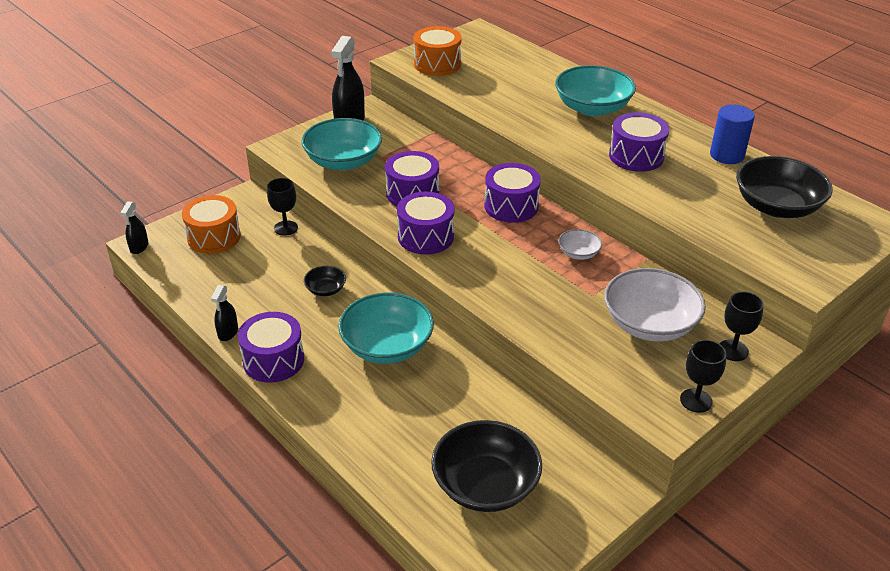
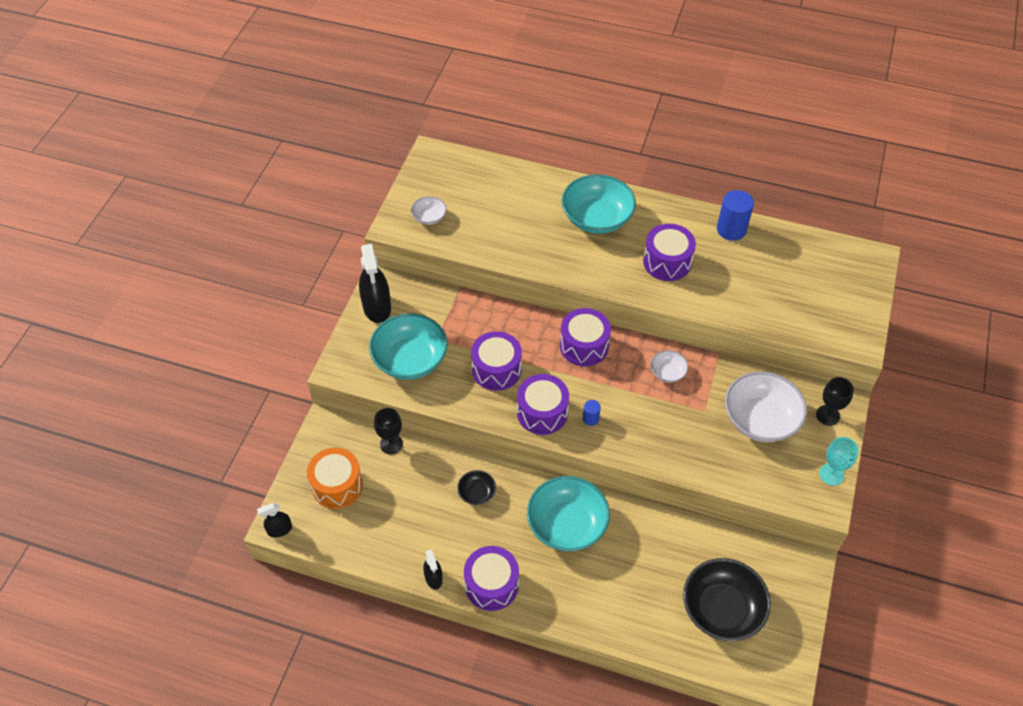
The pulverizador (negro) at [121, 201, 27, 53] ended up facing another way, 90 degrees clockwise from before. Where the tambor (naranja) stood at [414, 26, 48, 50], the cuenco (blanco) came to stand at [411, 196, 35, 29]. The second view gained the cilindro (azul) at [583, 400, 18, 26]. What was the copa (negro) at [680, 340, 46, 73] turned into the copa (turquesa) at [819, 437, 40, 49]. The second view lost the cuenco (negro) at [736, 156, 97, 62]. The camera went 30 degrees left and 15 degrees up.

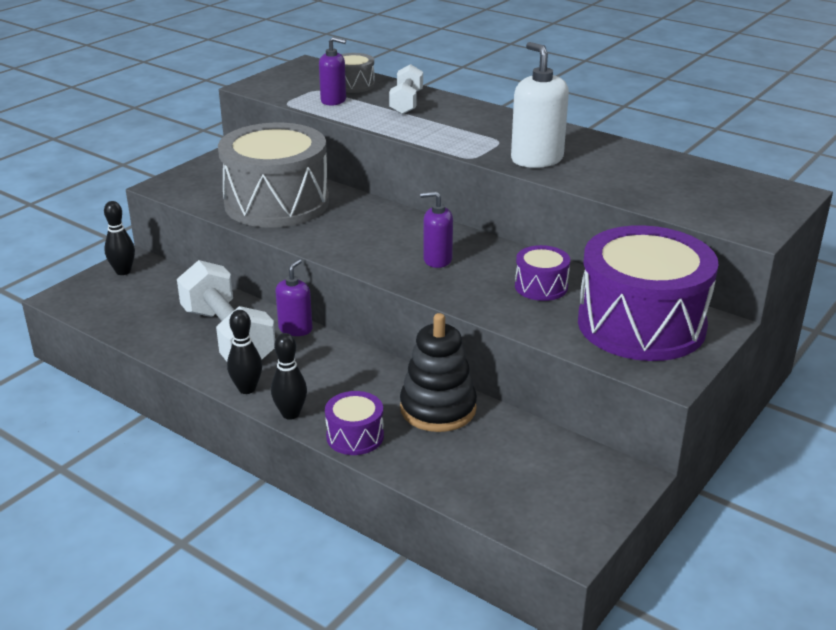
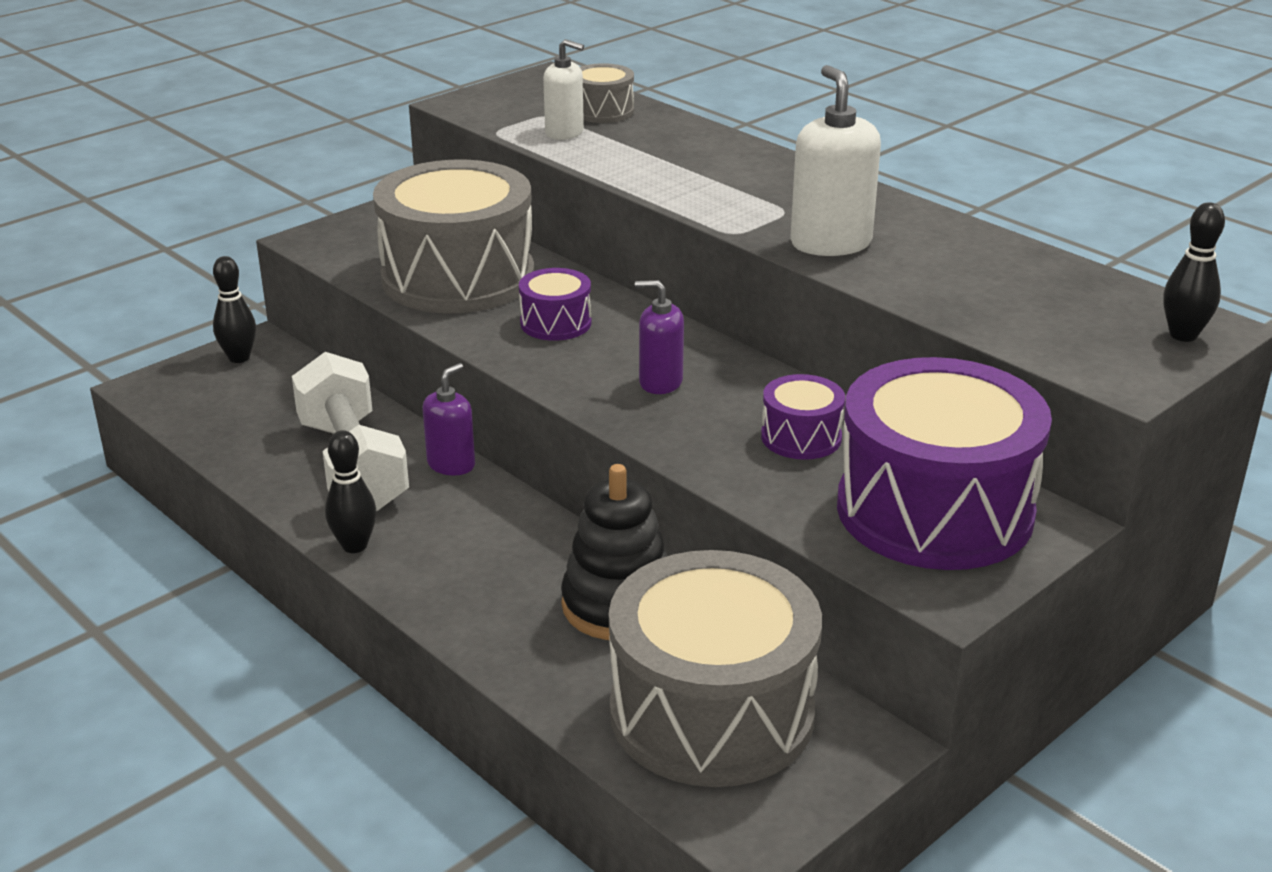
The tambor (morado) ended up elsewhere, having gone from [325, 391, 59, 64] to [519, 268, 72, 73]. What was the dispensador de jabón (morado) at [319, 37, 27, 69] turned into the dispensador de jabón (blanco) at [543, 39, 41, 101]. The second view gained the tambor (gris) at [609, 550, 213, 237]. The bolo (negro) ended up elsewhere, having gone from [271, 333, 36, 87] to [1163, 202, 62, 140]. The second view lost the mancuerna (blanco) at [389, 64, 34, 51]. The camera went 10 degrees right and 0 degrees up.

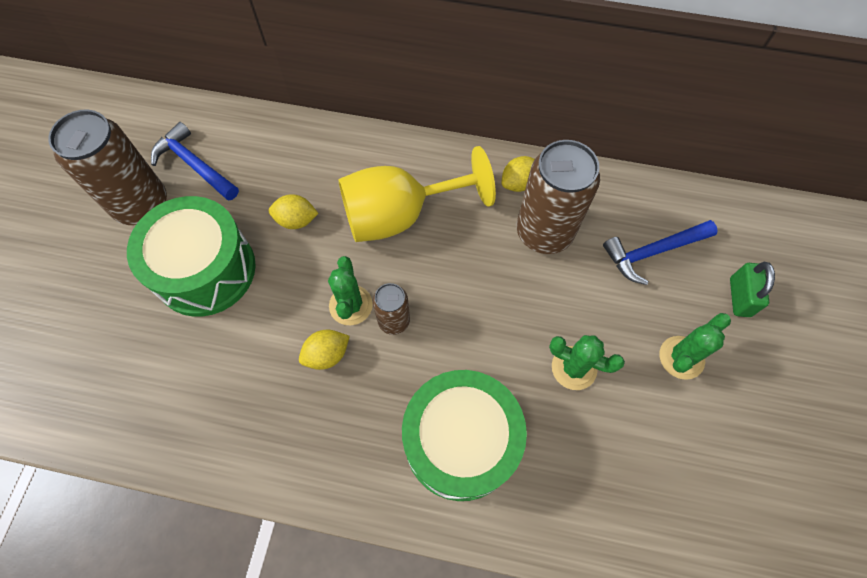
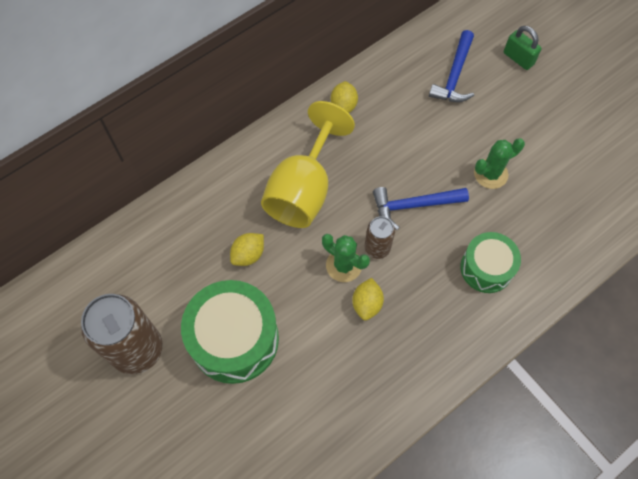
The martillo (azul) ended up elsewhere, having gone from [151, 122, 88, 78] to [373, 187, 96, 43]. The size of the tambor (verde) at [402, 370, 125, 131] changed by a factor of 0.62. The second view lost the lata (marrón) at [516, 140, 84, 114]. The second view lost the cactus (verde) at [659, 313, 72, 67]. The camera went 50 degrees left and 0 degrees up.

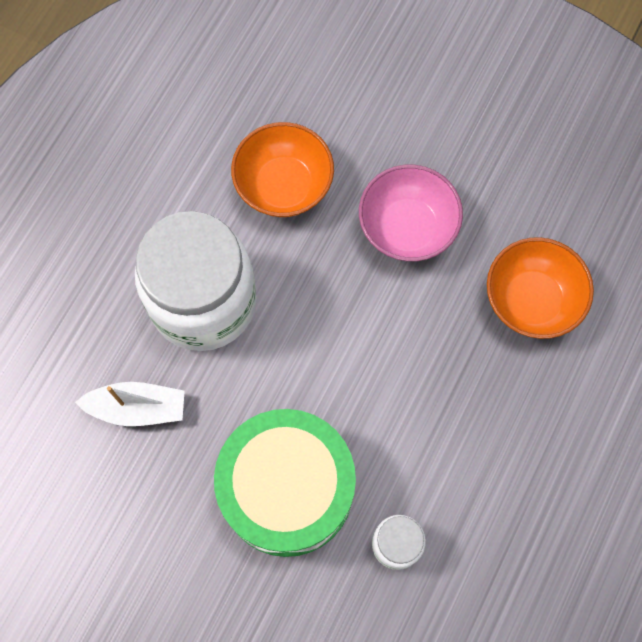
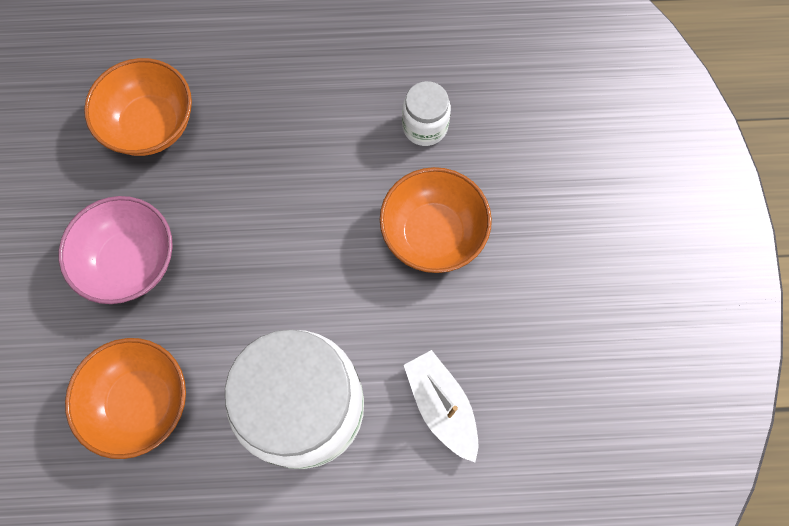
Where the tambor (verde) stood at [214, 409, 142, 148], the cuenco (naranja) came to stand at [380, 167, 112, 106]. The camera went 120 degrees left and 0 degrees up.

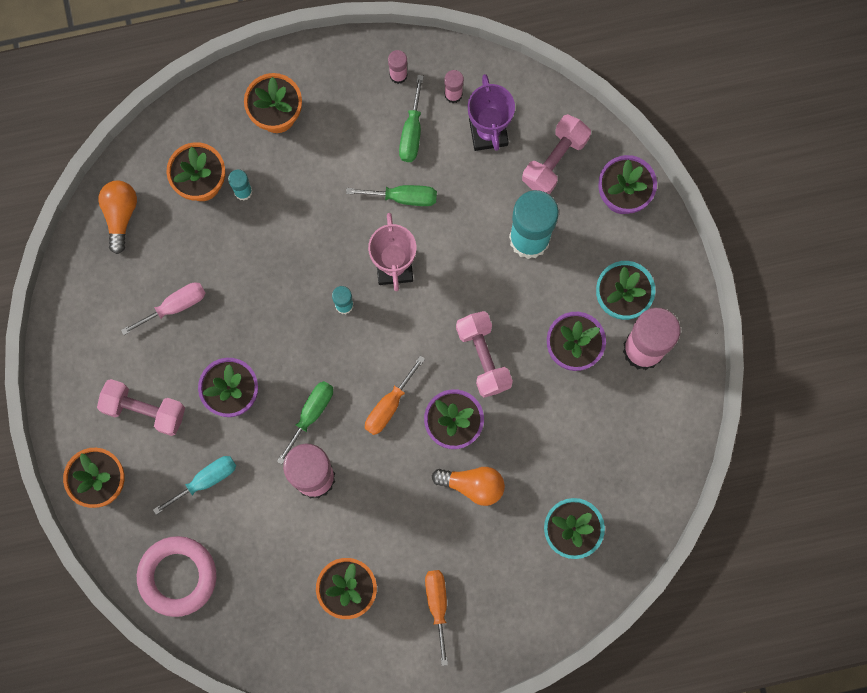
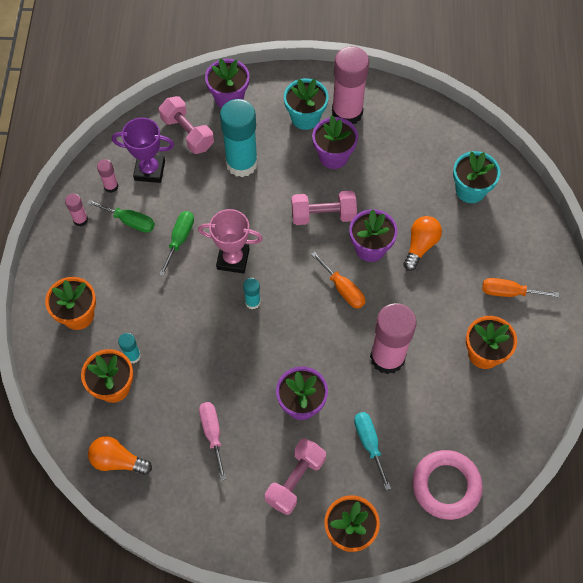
The second view lost the destornillador (verde) at [277, 381, 56, 83]. The camera went 75 degrees left and 15 degrees down.

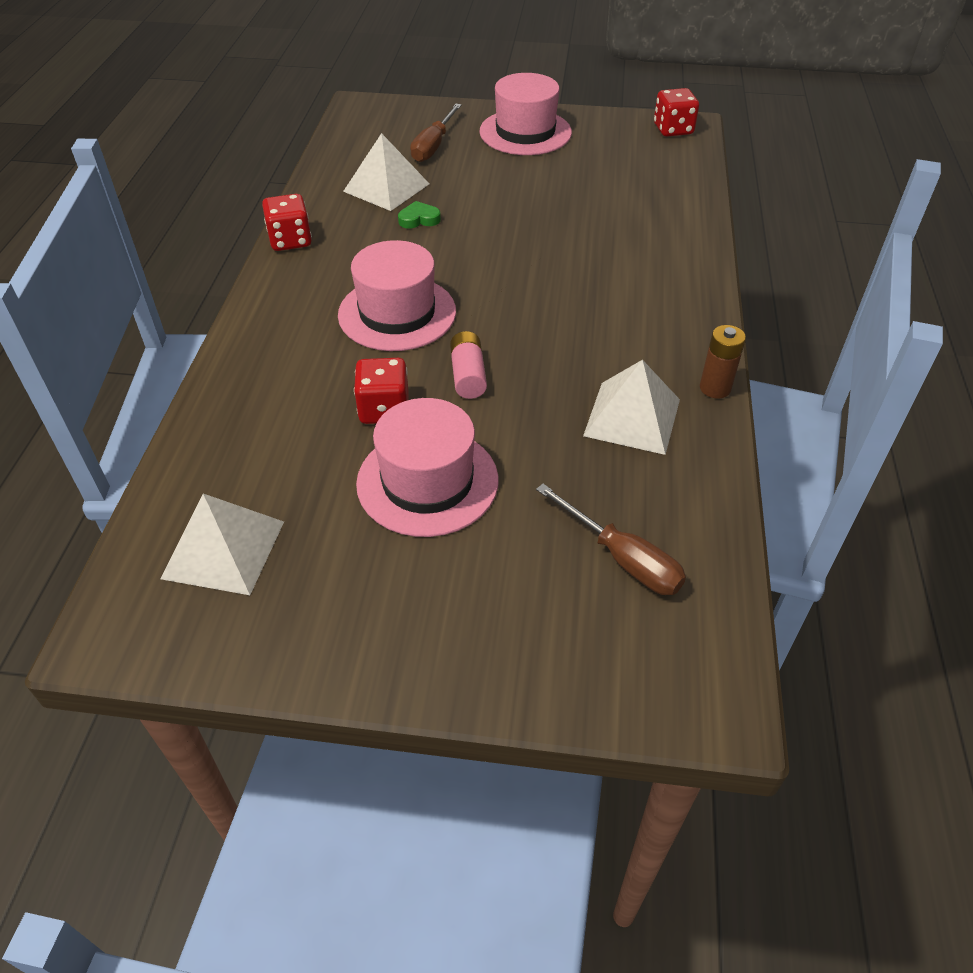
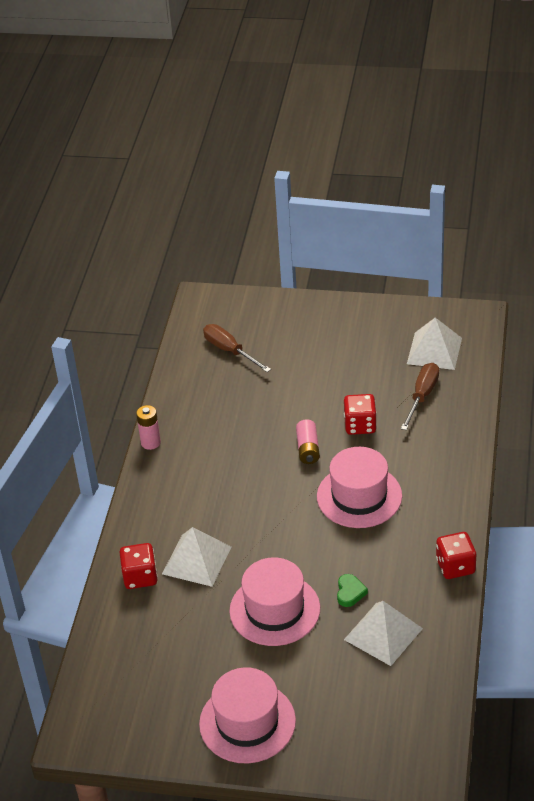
The dado (rojo) ended up elsewhere, having gone from [654, 88, 45, 48] to [119, 543, 39, 46]. What was the pila (marrón) at [700, 325, 46, 74] turned into the pila (rosa) at [136, 405, 25, 45]. The pirámide (blanco) ended up elsewhere, having gone from [583, 360, 97, 95] to [162, 527, 69, 60]. The sombrero (rosa) ended up elsewhere, having gone from [356, 398, 143, 139] to [229, 557, 91, 89]. The corazón (verde) at [398, 201, 43, 28] ended up facing another way, 75 degrees counterclockwise from before. The destornillador (marrón) ended up elsewhere, having gone from [410, 104, 52, 58] to [401, 363, 38, 67]. The camera went 175 degrees left and 5 degrees down.

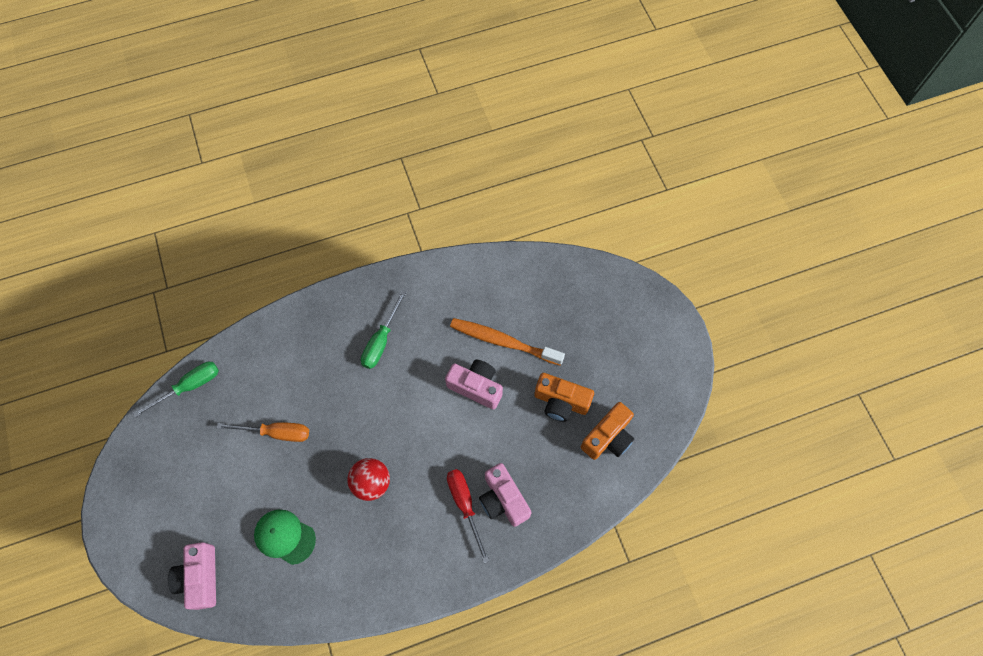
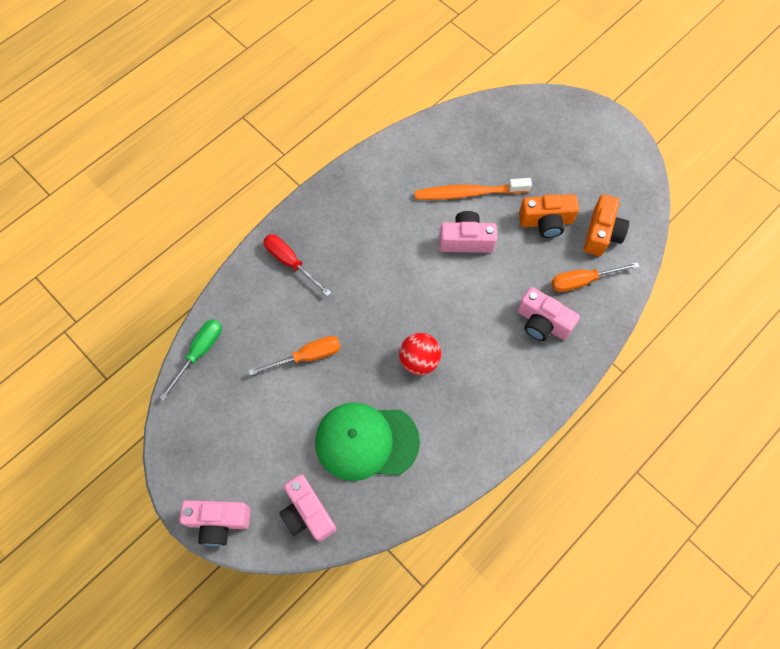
The second view gained the cámara (rosa) at [180, 500, 71, 46]. The destornillador (rojo) ended up elsewhere, having gone from [447, 469, 42, 94] to [263, 234, 68, 62]. The size of the gorra (verde) at [254, 510, 62, 55] changed by a factor of 1.63. The second view gained the destornillador (naranja) at [551, 262, 88, 30]. The second view lost the destornillador (verde) at [361, 291, 45, 78]. The camera went 25 degrees left and 0 degrees up.

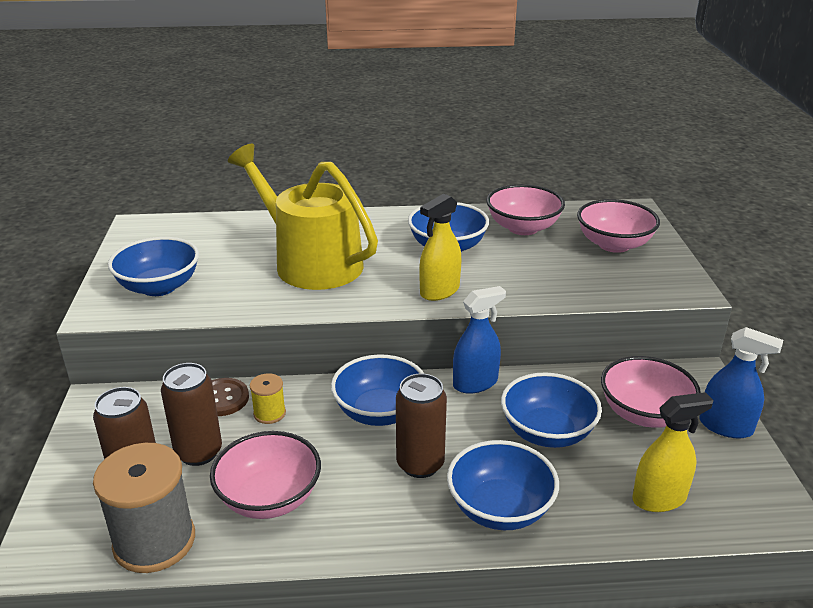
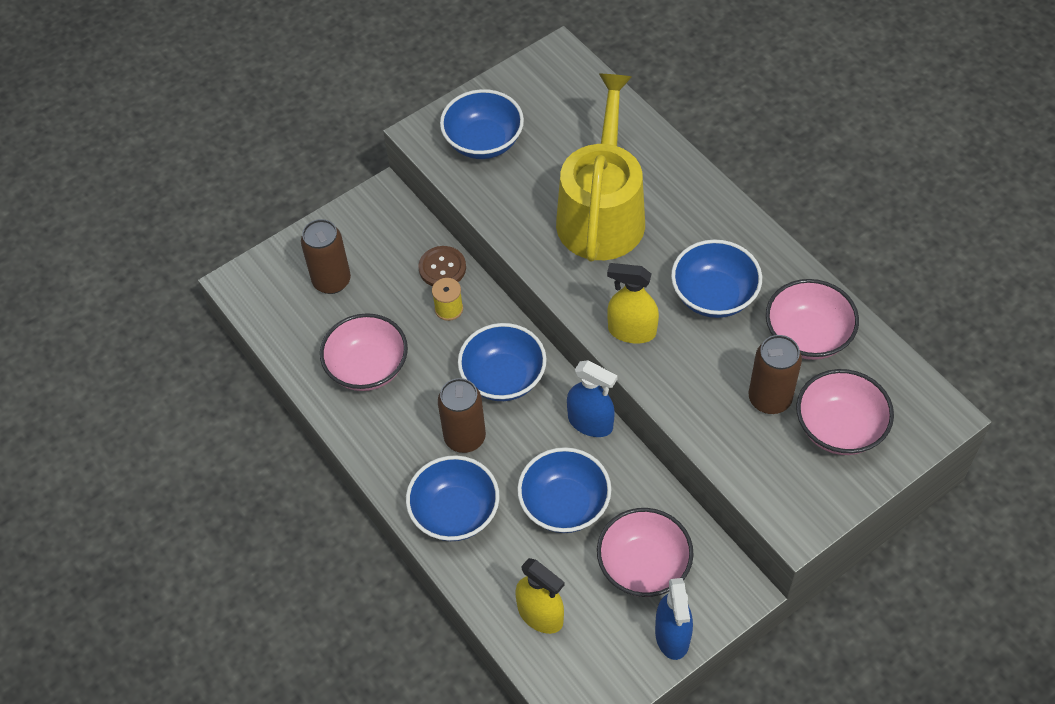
The lata (marrón) ended up elsewhere, having gone from [161, 363, 61, 103] to [749, 335, 53, 79]. The second view lost the carrete (gris) at [93, 443, 102, 130]. The camera went 60 degrees right and 25 degrees up.

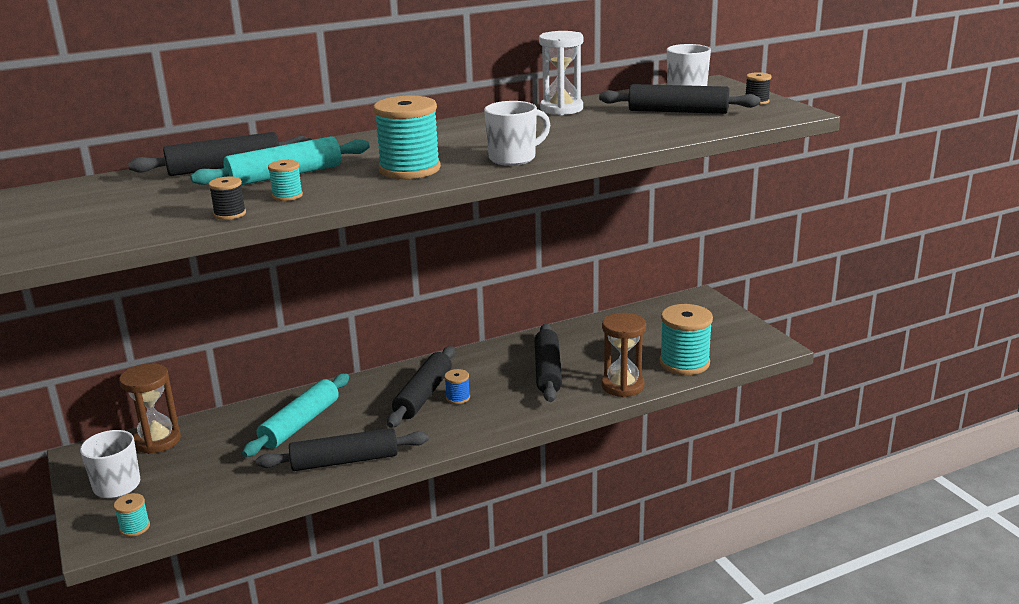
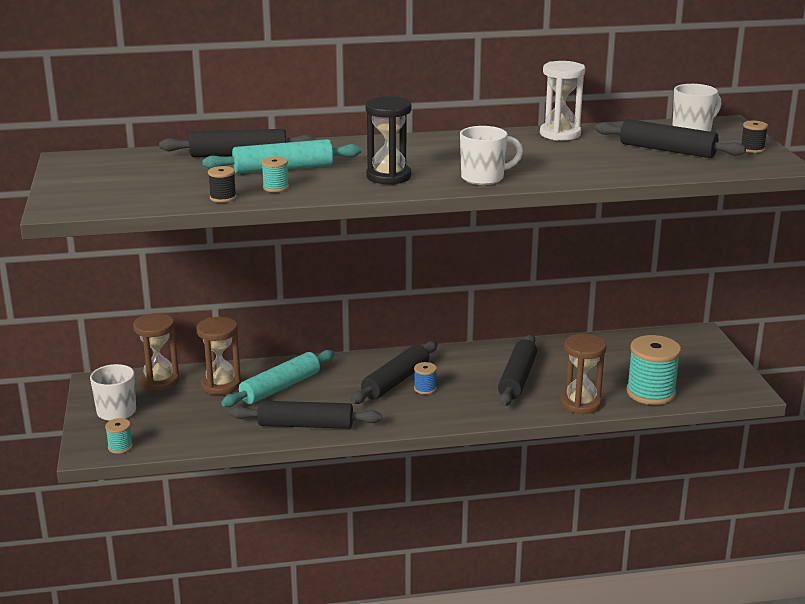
The second view gained the reloj de arena (marrón) at [197, 317, 44, 78]. Where the carrete (turquesa) stood at [373, 96, 68, 83], the reloj de arena (negro) came to stand at [365, 97, 47, 88]. The camera went 15 degrees right and 0 degrees up.

